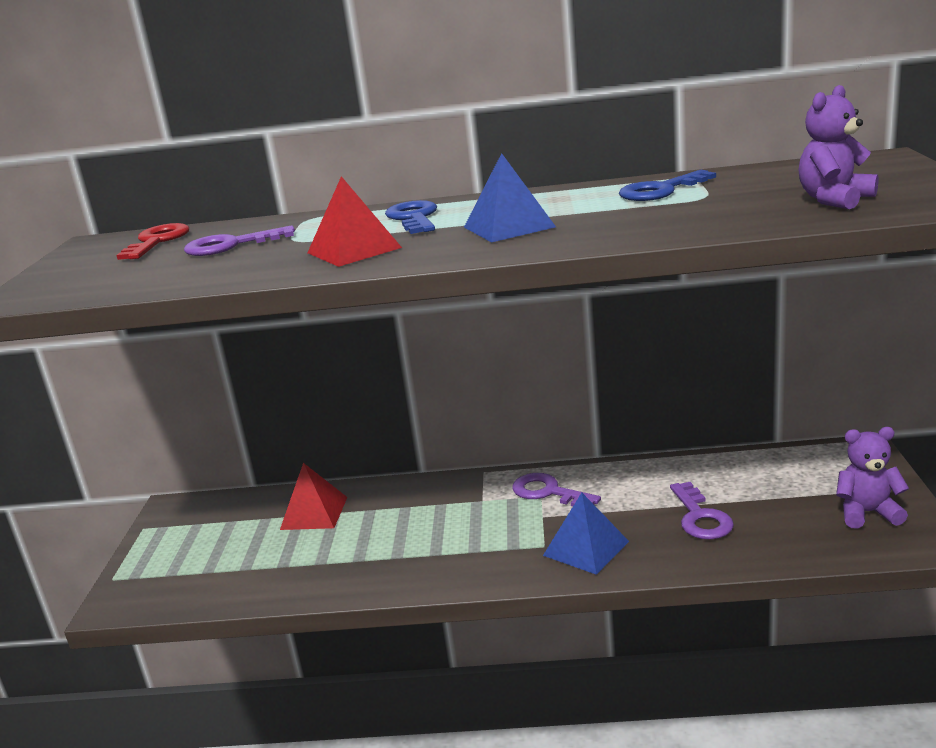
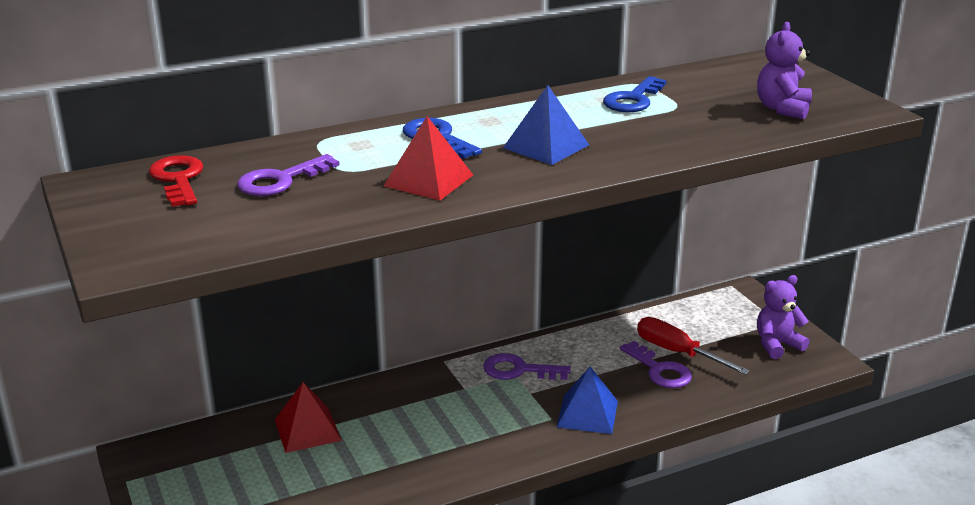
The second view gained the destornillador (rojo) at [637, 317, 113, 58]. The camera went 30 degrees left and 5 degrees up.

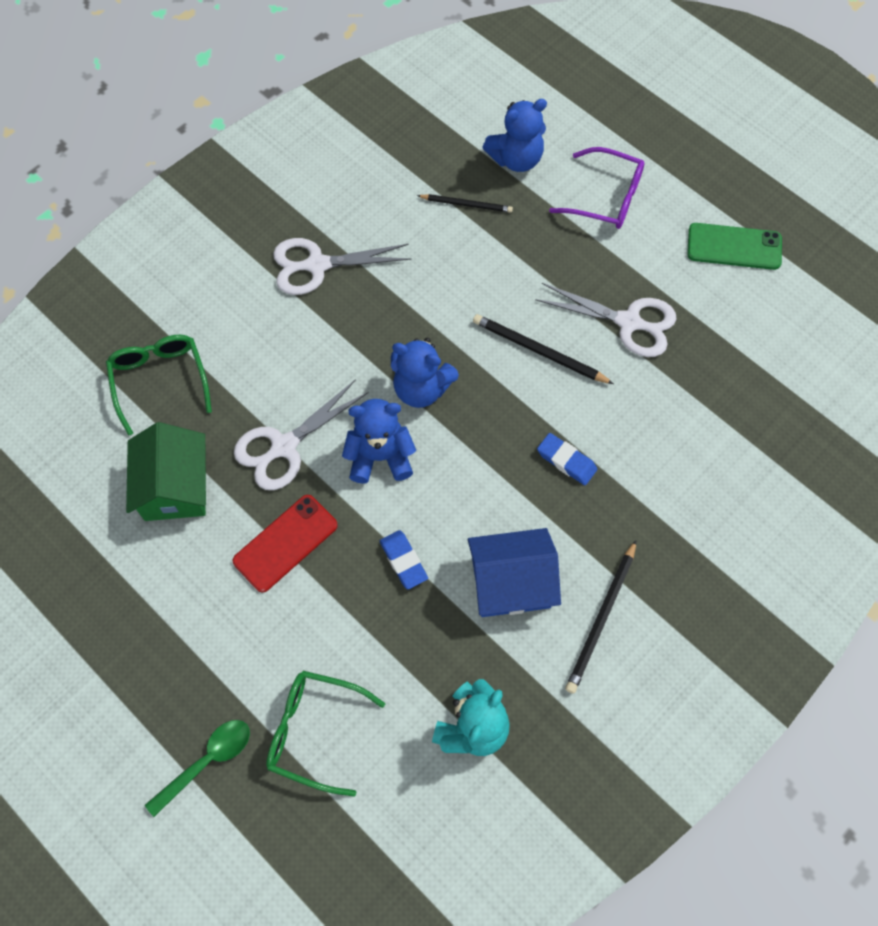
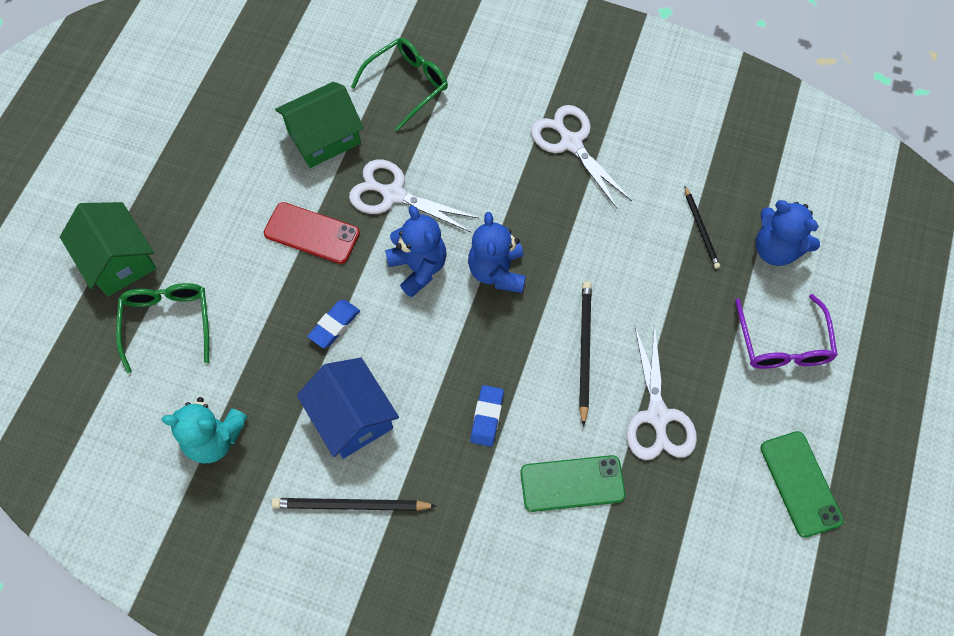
Where the cuchara (verde) stood at [145, 720, 105, 97], the casa (verde) came to stand at [60, 202, 97, 94]. The second view gained the móvil (verde) at [520, 455, 105, 57]. The camera went 65 degrees right and 0 degrees up.

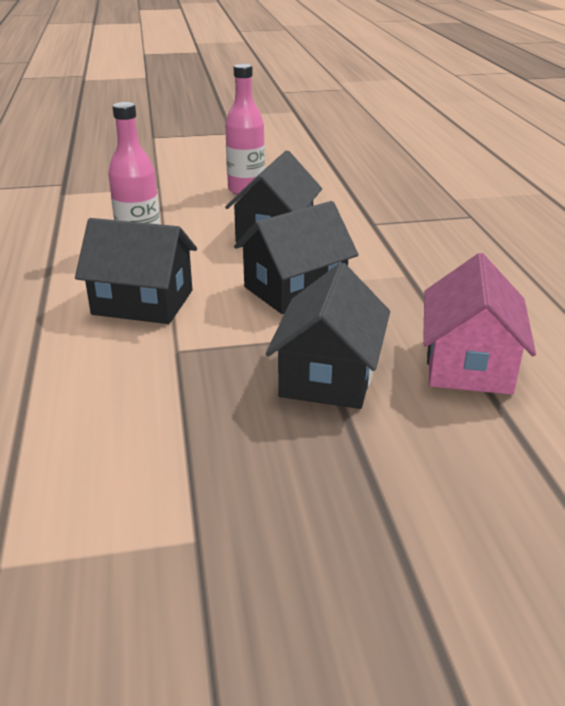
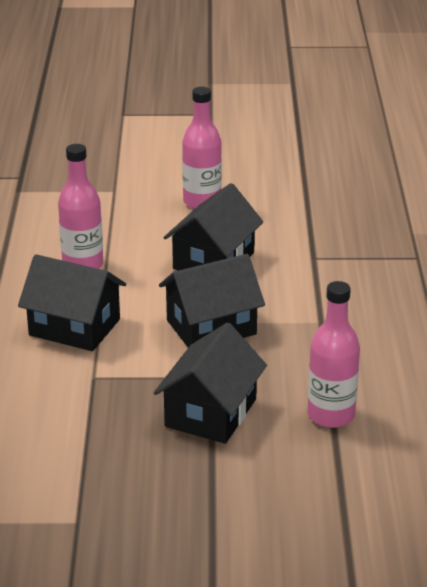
Where the casa (rosa) stood at [423, 253, 113, 142], the botella (rosa) came to stand at [308, 281, 52, 147]. The camera went 10 degrees right and 0 degrees up.

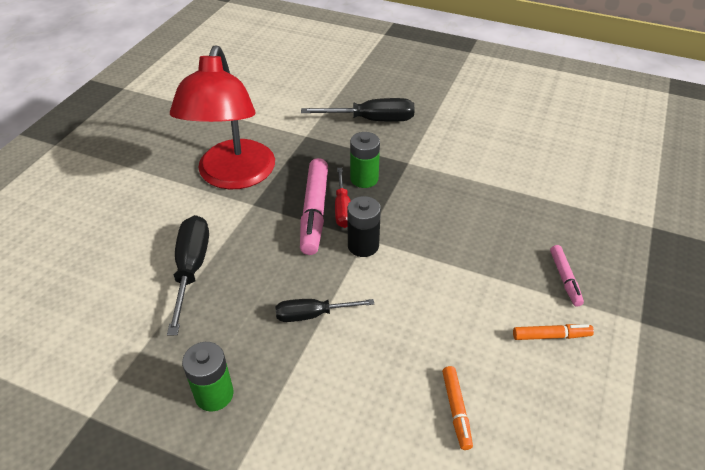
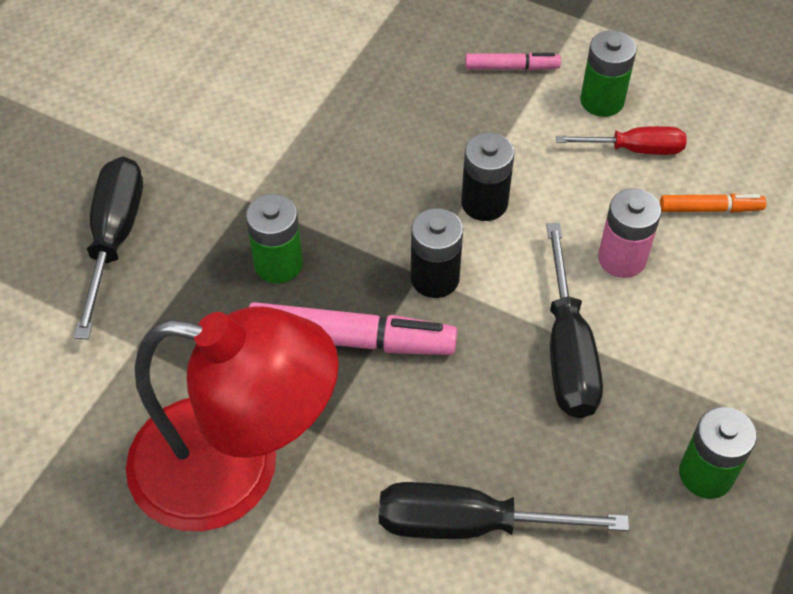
The second view gained the pila (negro) at [461, 133, 53, 88]. The size of the destornillador (negro) at [276, 299, 98, 23] changed by a factor of 1.56. The destornillador (rojo) ended up elsewhere, having gone from [335, 168, 15, 60] to [556, 126, 130, 29]. Where the rotulador (naranja) stood at [513, 324, 81, 16], the pila (verde) came to stand at [580, 30, 57, 87]. The second view gained the pila (rosa) at [598, 188, 63, 90]. The camera went 85 degrees left and 10 degrees up.

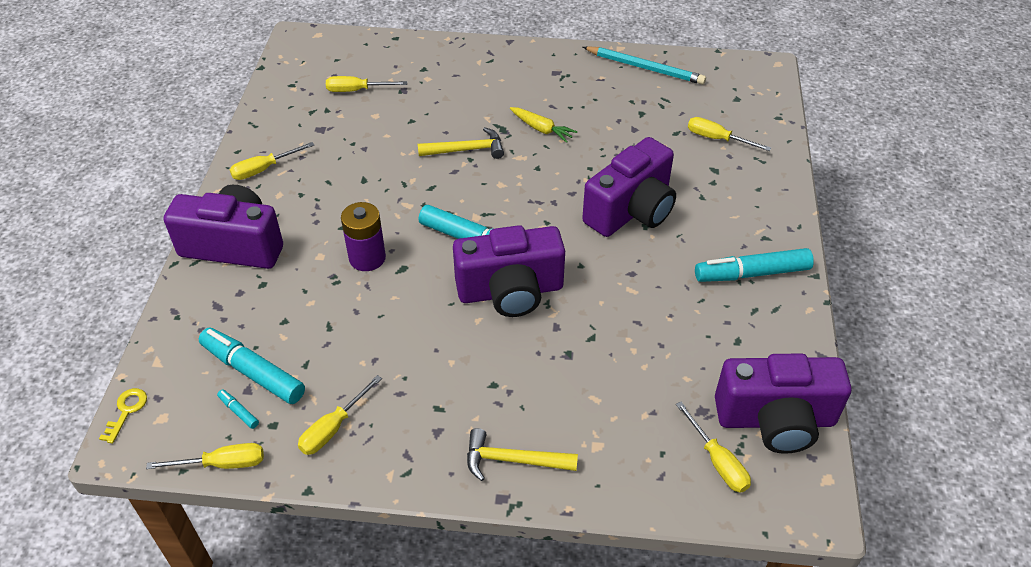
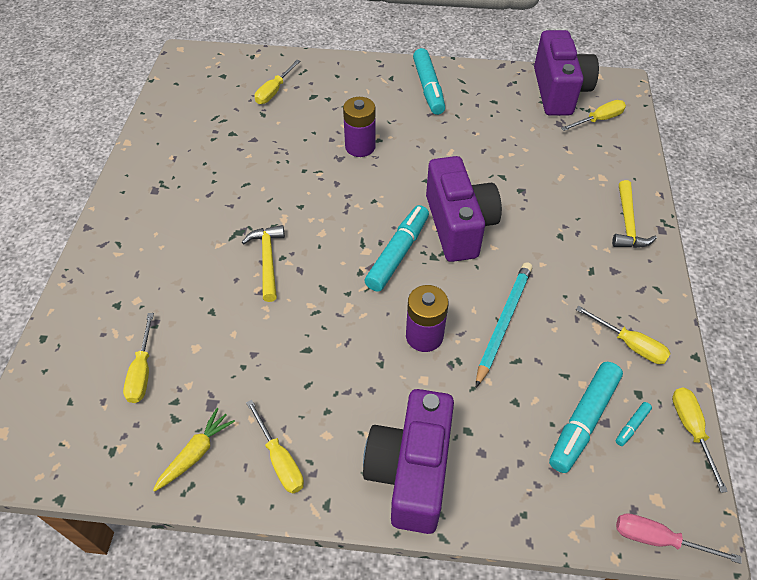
The zanahoria (amarillo) ended up elsewhere, having gone from [510, 107, 67, 36] to [153, 408, 82, 84]. Where the cámara (morado) stood at [582, 137, 94, 100], the pila (morado) came to stand at [343, 97, 33, 60]. The lápiz (turquesa) ended up elsewhere, having gone from [583, 46, 123, 39] to [476, 262, 57, 125]. Where the llave (amarillo) stood at [99, 388, 48, 55], the destornillador (rosa) came to stand at [616, 513, 126, 51]. The camera went 90 degrees left and 5 degrees up.

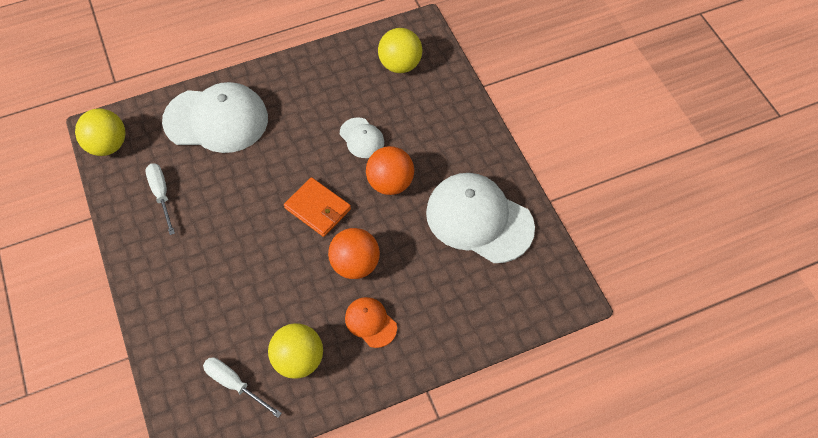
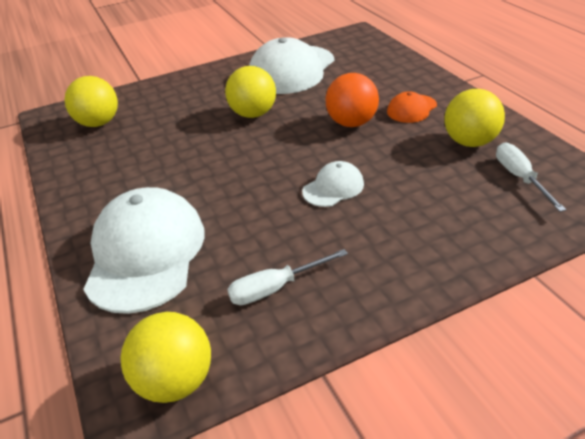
What was the pelota (naranja) at [366, 146, 48, 49] turned into the pelota (amarillo) at [225, 66, 51, 52]. The gorra (blanco) ended up elsewhere, having gone from [340, 118, 44, 40] to [302, 161, 62, 46]. The destornillador (blanco) at [203, 357, 79, 61] ended up facing another way, 135 degrees clockwise from before. The second view lost the cartera (naranja) at [284, 177, 67, 60]. The camera went 90 degrees left and 20 degrees down.

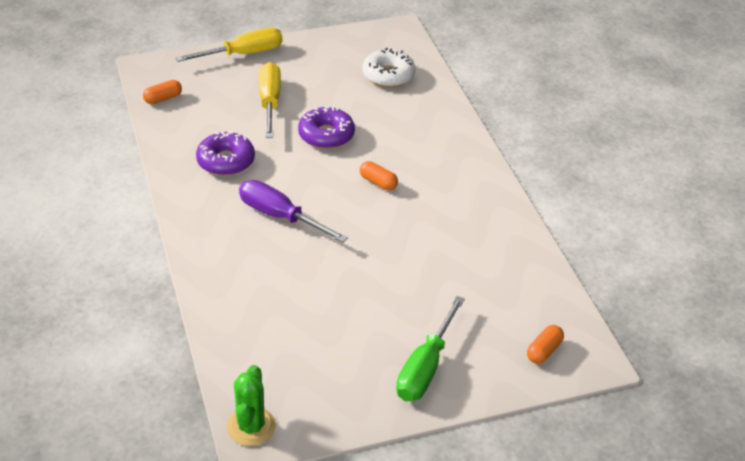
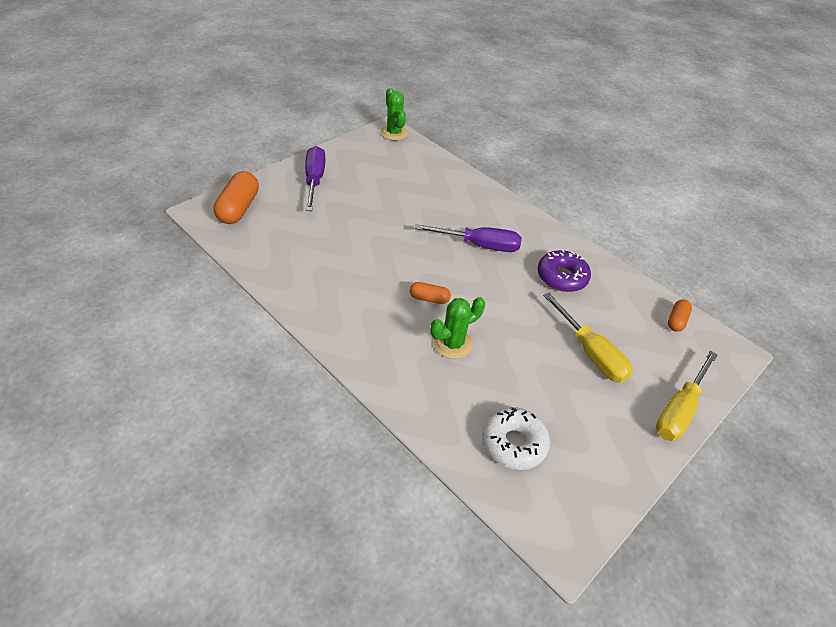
The size of the cápsula (naranja) at [527, 325, 37, 39] changed by a factor of 1.83. What was the destornillador (verde) at [396, 296, 69, 105] turned into the destornillador (morado) at [305, 146, 21, 65]. The second view gained the cactus (verde) at [430, 297, 55, 62]. The second view lost the rosquilla (morado) at [298, 106, 57, 43]. The camera went 150 degrees right and 5 degrees up.

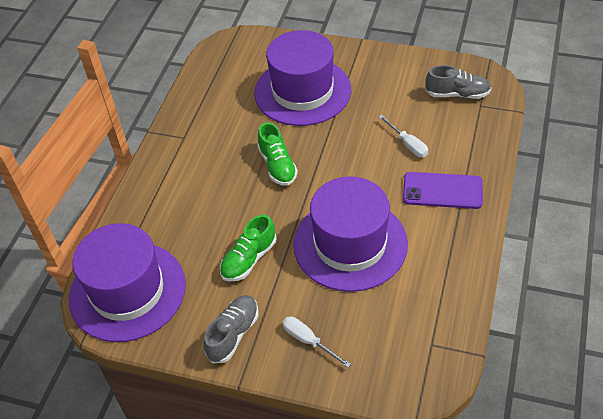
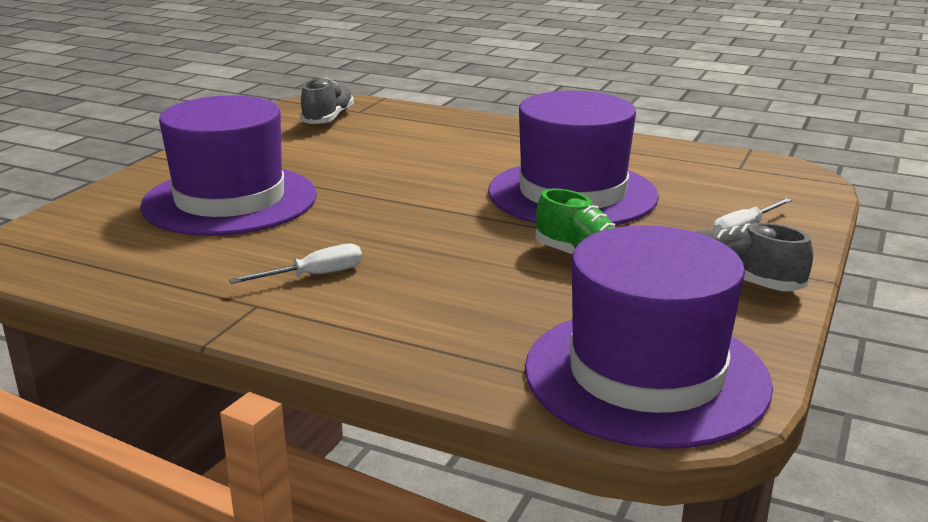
The destornillador (blanco) ended up elsewhere, having gone from [379, 115, 49, 42] to [229, 244, 133, 40]. The second view lost the zapato (verde) at [257, 122, 41, 64]. The second view lost the móvil (morado) at [403, 172, 80, 37]. The camera went 85 degrees left and 25 degrees down.

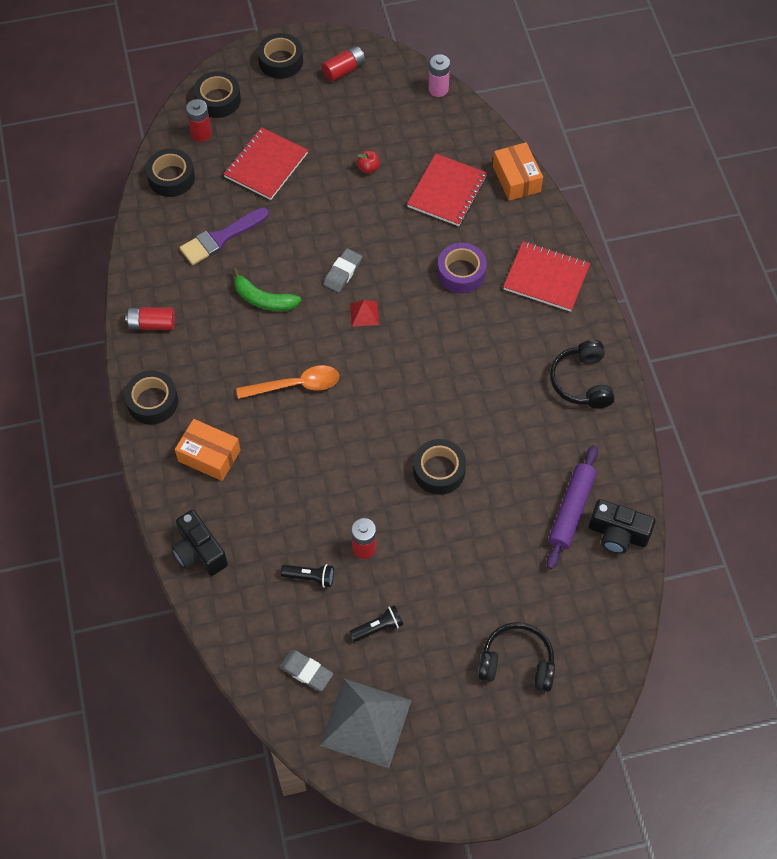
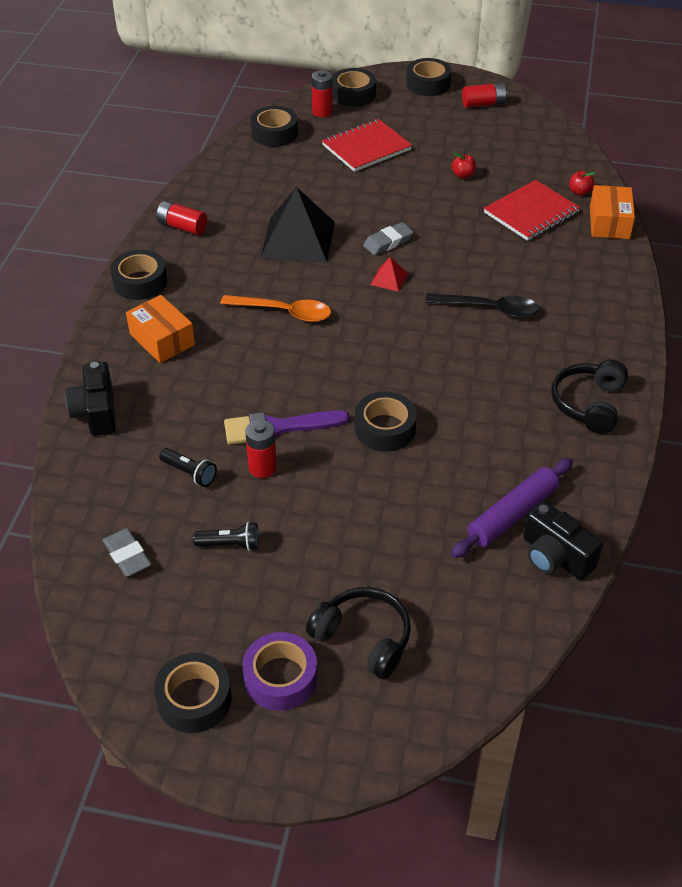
The second view gained the cinta adhesiva (negro) at [154, 653, 78, 80]. The pincel (morado) ended up elsewhere, having gone from [180, 207, 89, 58] to [224, 410, 125, 35]. The cinta adhesiva (morado) ended up elsewhere, having gone from [437, 243, 50, 50] to [243, 632, 74, 79]. Where the plátano (verde) stood at [232, 268, 69, 43], the pirámide (negro) came to stand at [260, 187, 75, 76]. The second view gained the cuchara (negro) at [425, 294, 114, 24]. The second view gained the manzana (rojo) at [569, 171, 27, 25]. The second view lost the pirámide (gris) at [320, 678, 92, 90]. The second view lost the pila (rosa) at [428, 54, 22, 43]. The second view lost the cuaderno (rojo) at [503, 241, 87, 71]. The camera went 25 degrees right and 15 degrees down.

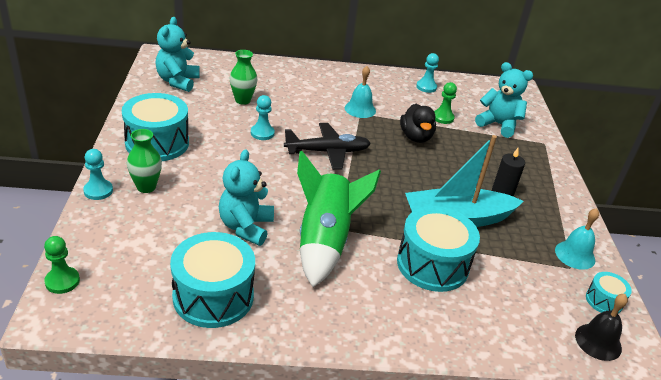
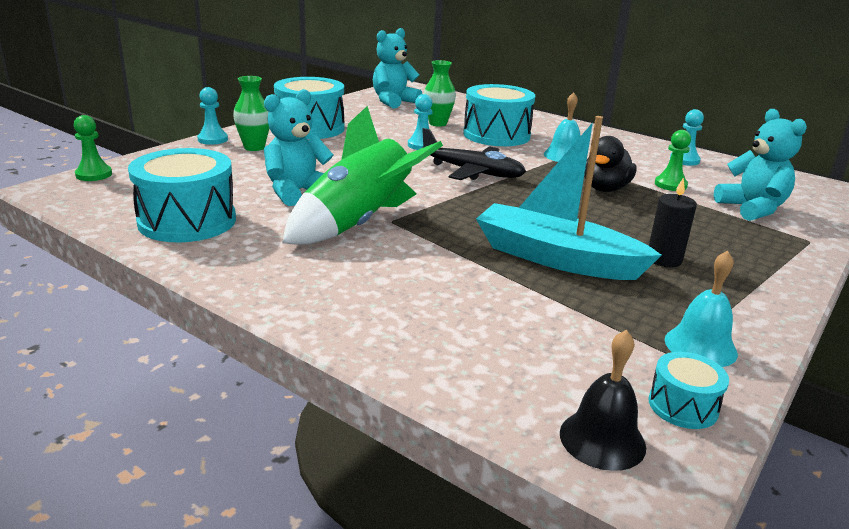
The tambor (turquesa) ended up elsewhere, having gone from [397, 206, 83, 86] to [463, 84, 72, 62]. The camera went 40 degrees right and 10 degrees down.

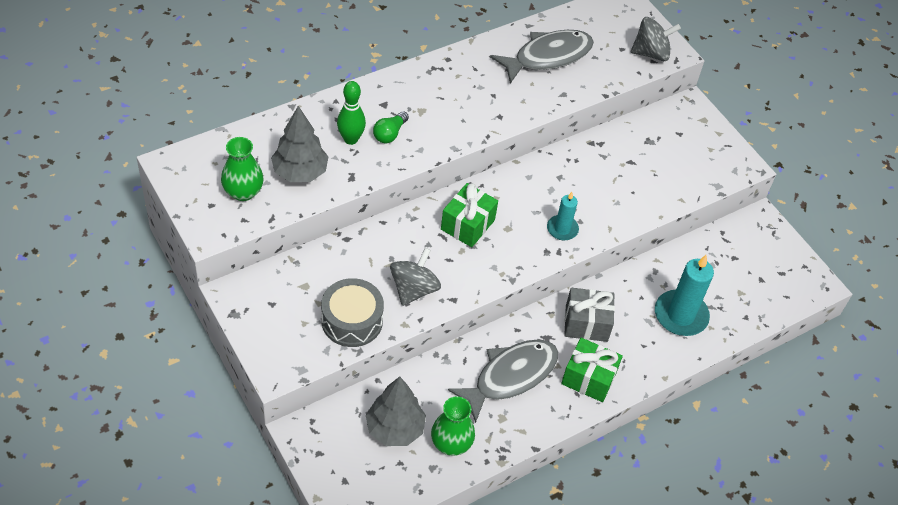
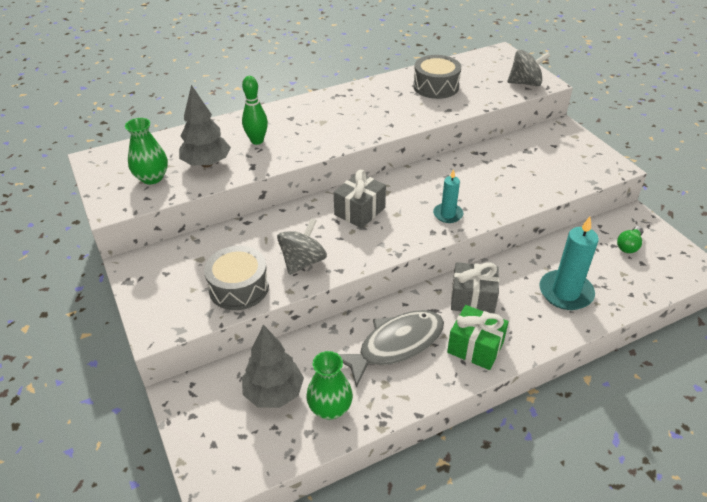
What was the regalo (verde) at [441, 183, 57, 64] turned into the regalo (gris) at [334, 170, 52, 58]. Where the pez (gris) stood at [490, 30, 104, 54], the tambor (gris) came to stand at [413, 55, 48, 44]. The bombilla (verde) ended up elsewhere, having gone from [373, 111, 36, 32] to [617, 226, 26, 27]. The camera went 10 degrees right and 10 degrees down.

